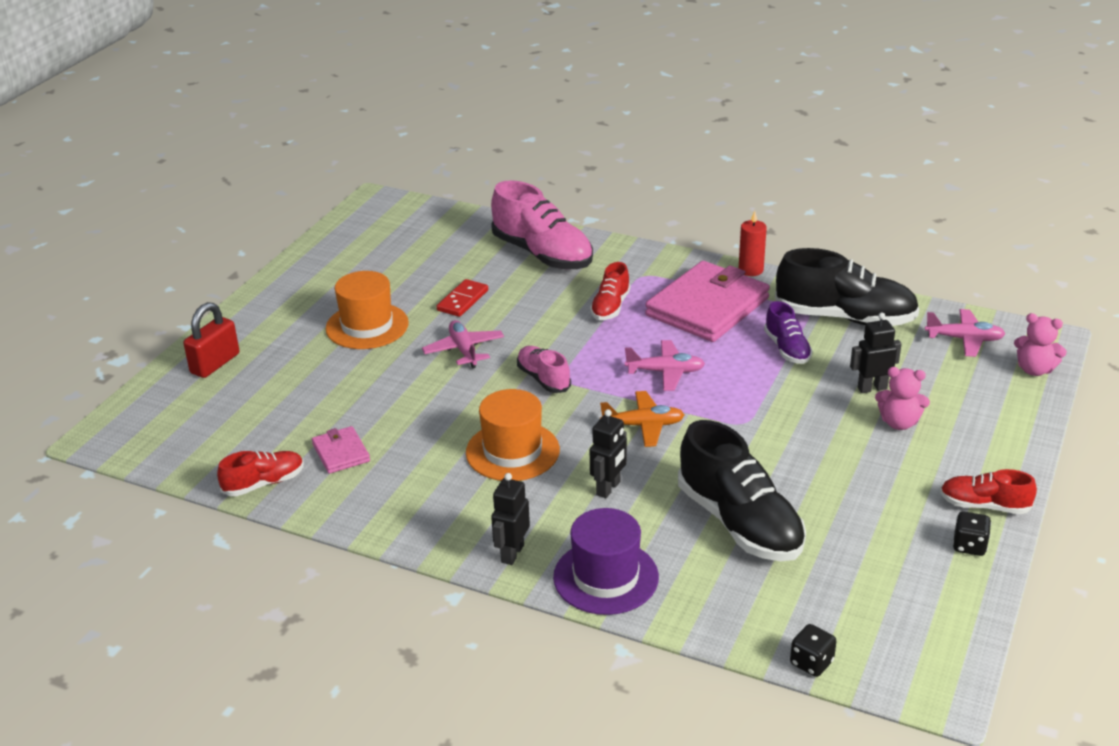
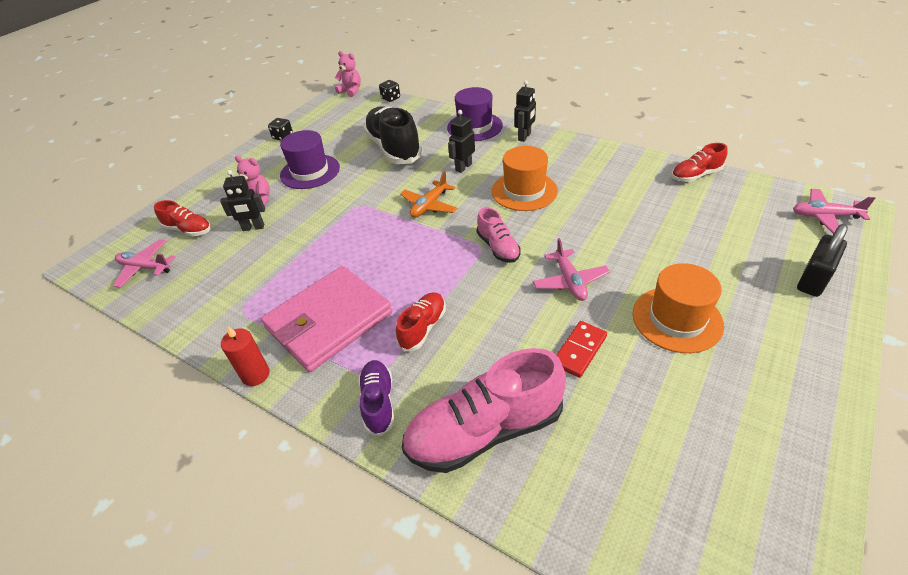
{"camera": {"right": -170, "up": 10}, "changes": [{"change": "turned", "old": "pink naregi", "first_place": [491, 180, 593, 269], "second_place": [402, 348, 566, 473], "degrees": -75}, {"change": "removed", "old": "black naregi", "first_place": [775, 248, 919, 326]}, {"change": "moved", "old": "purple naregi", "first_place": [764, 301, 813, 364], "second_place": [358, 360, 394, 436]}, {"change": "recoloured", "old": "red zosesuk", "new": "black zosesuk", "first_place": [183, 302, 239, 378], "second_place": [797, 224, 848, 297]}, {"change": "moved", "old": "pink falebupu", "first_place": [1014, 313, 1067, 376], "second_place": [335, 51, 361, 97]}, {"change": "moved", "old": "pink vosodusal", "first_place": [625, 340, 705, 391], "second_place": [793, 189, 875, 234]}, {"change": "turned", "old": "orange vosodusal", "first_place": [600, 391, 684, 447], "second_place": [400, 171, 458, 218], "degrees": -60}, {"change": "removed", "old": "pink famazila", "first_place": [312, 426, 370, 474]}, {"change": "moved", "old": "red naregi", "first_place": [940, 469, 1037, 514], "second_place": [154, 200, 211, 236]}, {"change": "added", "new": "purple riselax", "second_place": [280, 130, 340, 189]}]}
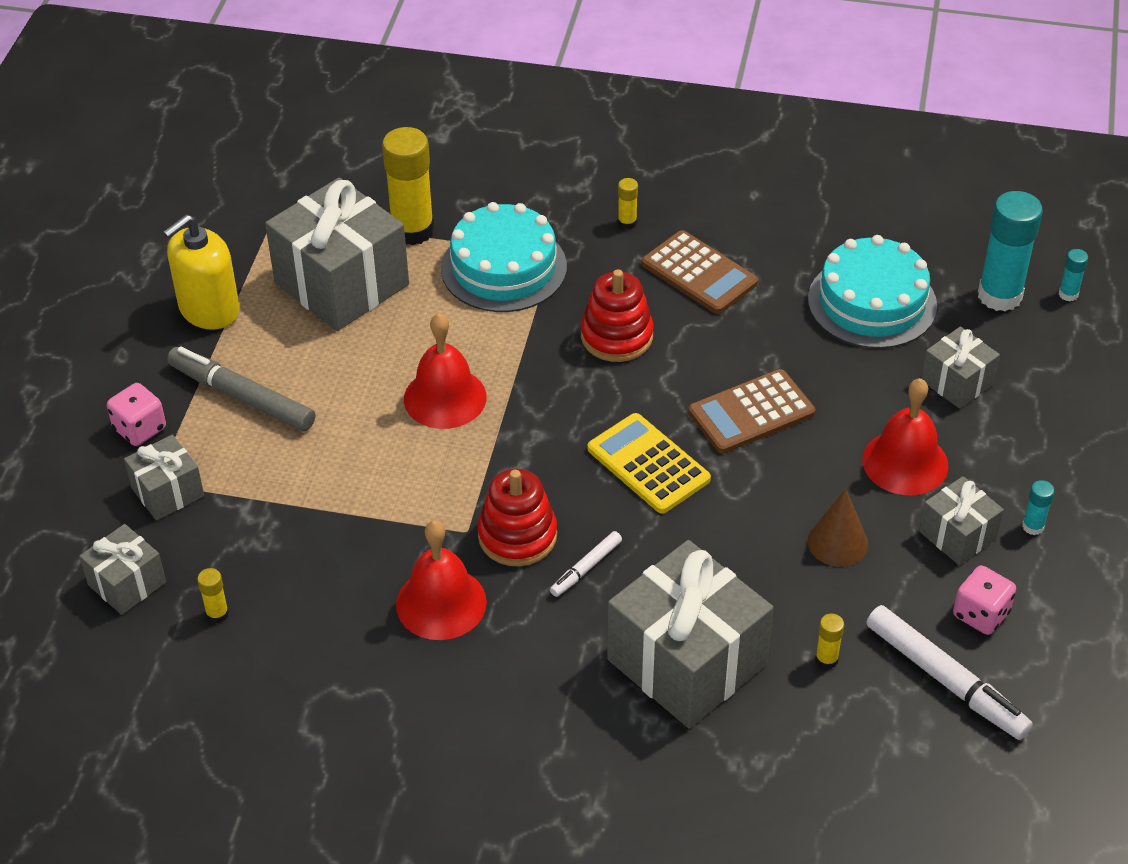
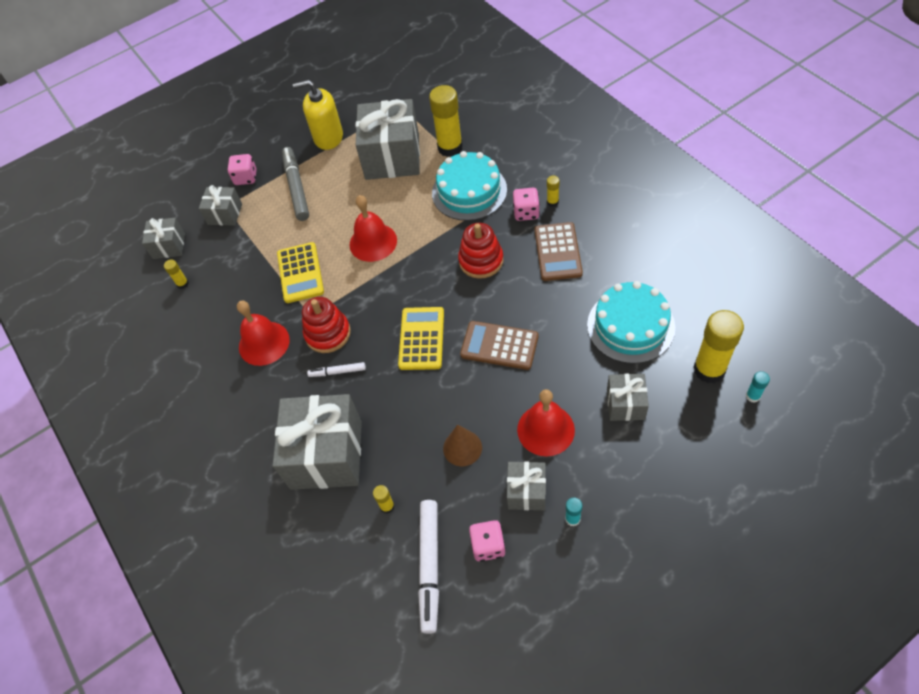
{"camera": {"right": 50, "up": 10}, "changes": [{"change": "recoloured", "old": "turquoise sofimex", "new": "yellow sofimex", "first_place": [978, 191, 1043, 311], "second_place": [693, 310, 744, 383]}, {"change": "added", "new": "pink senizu", "second_place": [513, 188, 540, 221]}, {"change": "added", "new": "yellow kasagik", "second_place": [277, 242, 324, 303]}]}
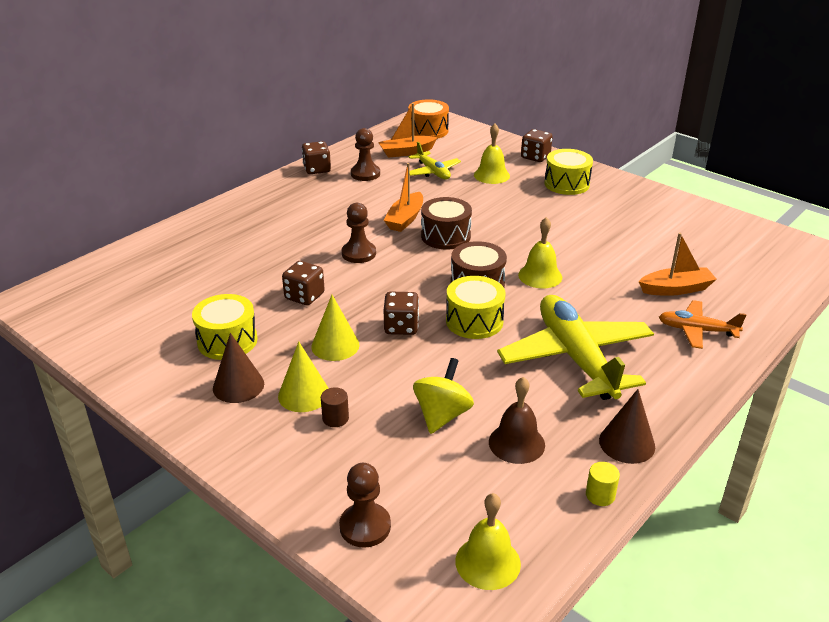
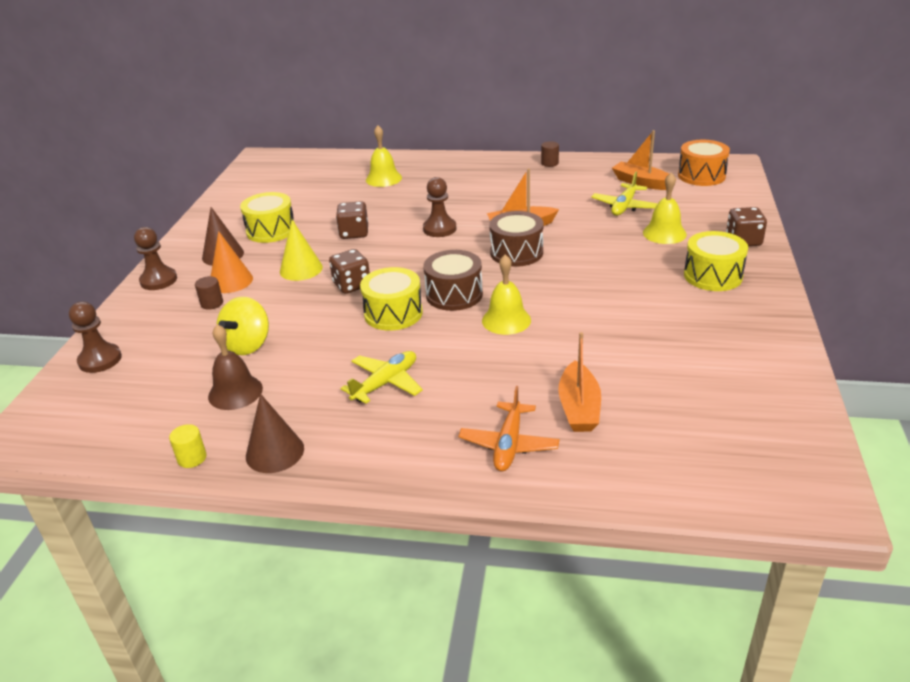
{"camera": {"right": 60, "up": 0}, "changes": [{"change": "moved", "old": "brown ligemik", "first_place": [351, 128, 380, 181], "second_place": [134, 227, 177, 290]}, {"change": "replaced", "old": "brown senizu", "new": "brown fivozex", "first_place": [302, 141, 331, 174], "second_place": [541, 141, 559, 167]}, {"change": "turned", "old": "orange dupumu", "first_place": [638, 233, 717, 296], "second_place": [558, 332, 601, 432], "degrees": 45}, {"change": "resized", "old": "yellow vosodusal", "first_place": [497, 295, 654, 400], "second_place": [341, 351, 423, 404], "factor": 0.52}, {"change": "turned", "old": "orange vosodusal", "first_place": [659, 300, 746, 349], "second_place": [458, 386, 560, 471], "degrees": -150}, {"change": "recoloured", "old": "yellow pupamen", "new": "orange pupamen", "first_place": [278, 341, 329, 412], "second_place": [211, 231, 253, 293]}, {"change": "turned", "old": "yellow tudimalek", "first_place": [413, 358, 474, 434], "second_place": [216, 297, 269, 355], "degrees": 120}, {"change": "moved", "old": "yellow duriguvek", "first_place": [456, 493, 521, 590], "second_place": [366, 125, 402, 187]}]}
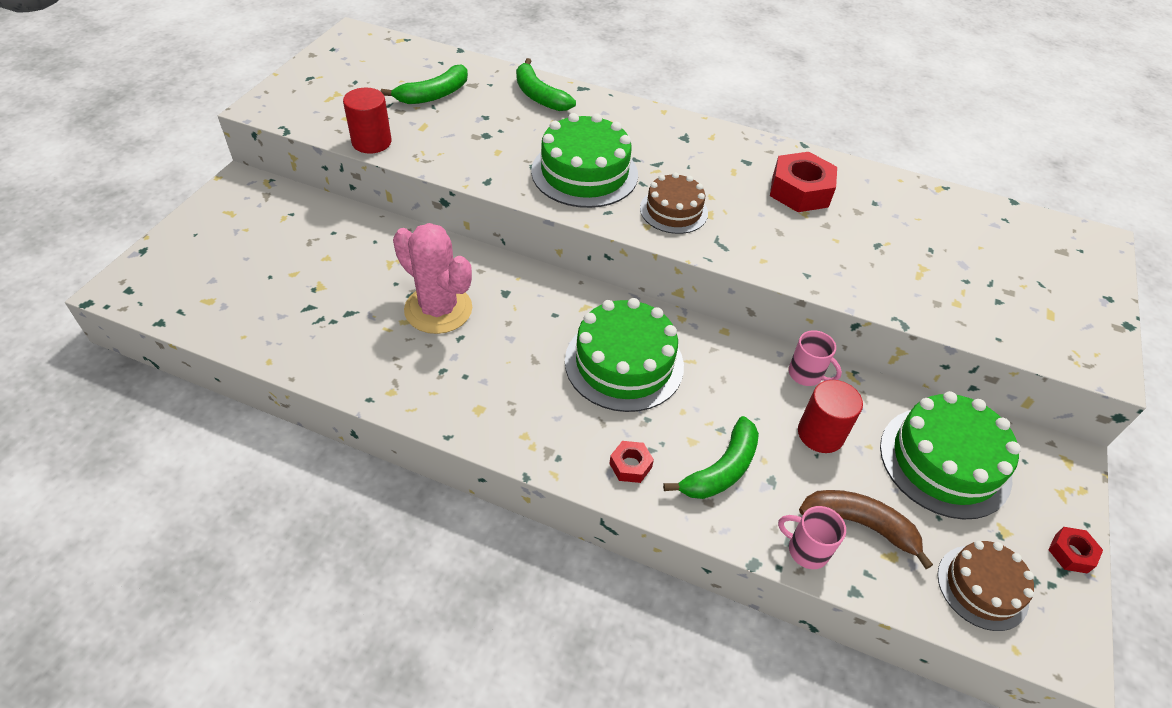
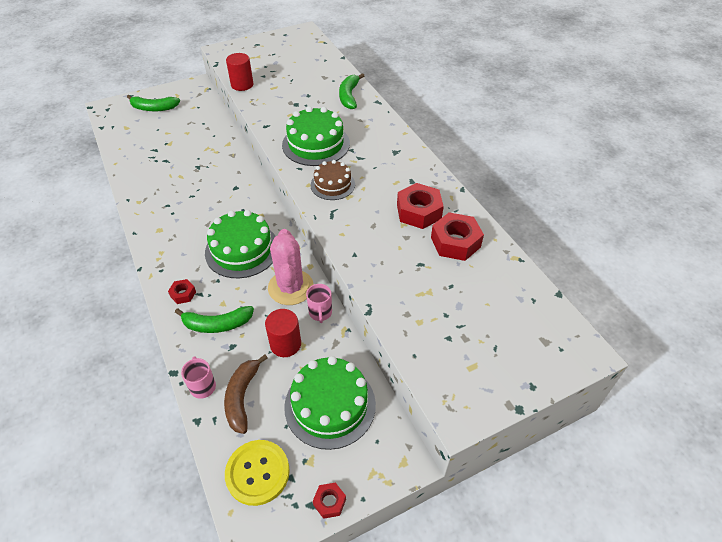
{"camera": {"right": 45, "up": 0}, "changes": [{"change": "moved", "old": "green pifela", "first_place": [381, 65, 468, 104], "second_place": [127, 95, 180, 111]}, {"change": "moved", "old": "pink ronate", "first_place": [393, 223, 472, 334], "second_place": [268, 229, 314, 305]}, {"change": "turned", "old": "brown pifela", "first_place": [799, 490, 933, 569], "second_place": [224, 355, 268, 434], "degrees": -150}, {"change": "replaced", "old": "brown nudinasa", "new": "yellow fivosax", "first_place": [937, 541, 1034, 631], "second_place": [225, 440, 290, 506]}, {"change": "added", "new": "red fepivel", "second_place": [431, 212, 484, 261]}]}
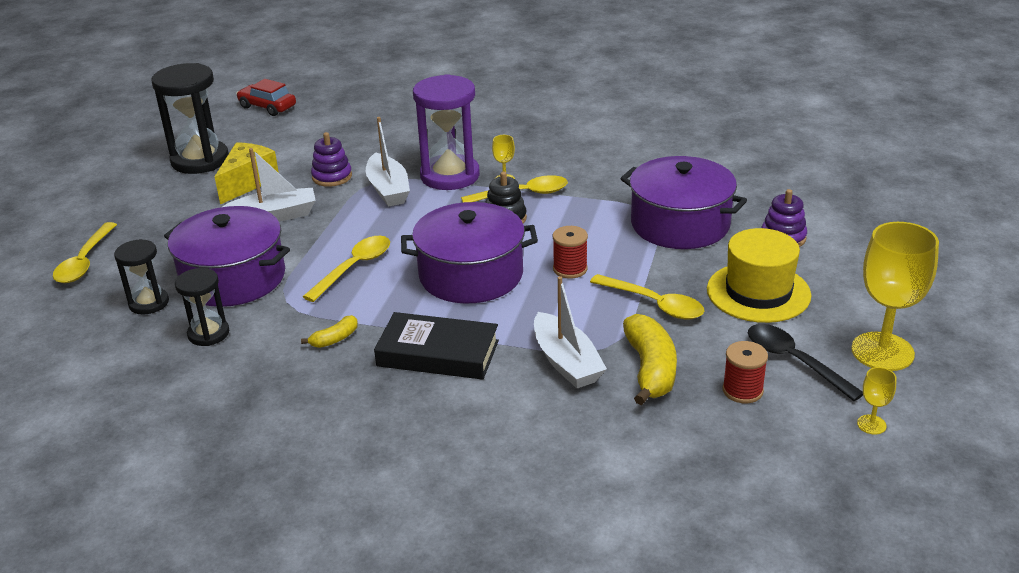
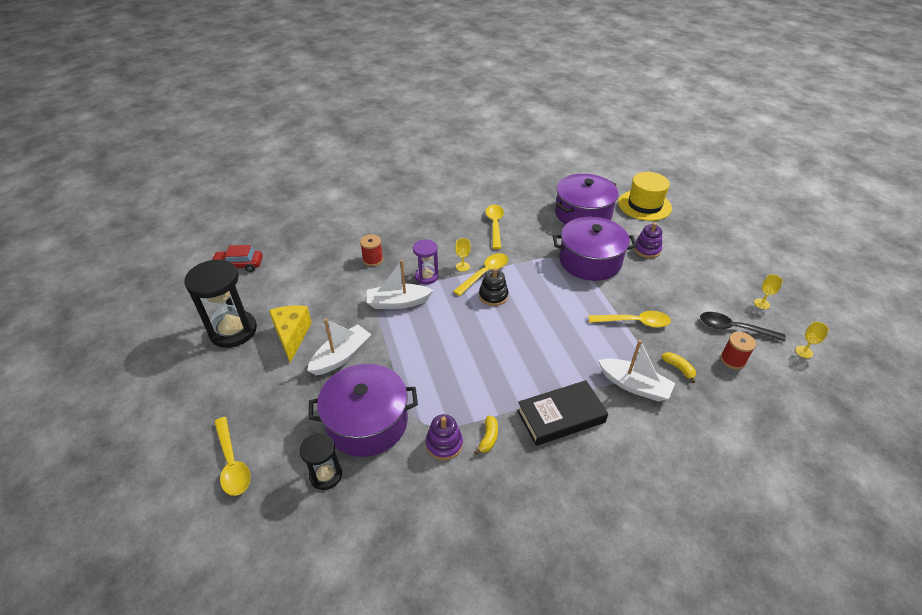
{"camera": {"right": -35, "up": 10}, "changes": [{"change": "resized", "old": "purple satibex", "first_place": [413, 74, 480, 190], "second_place": [413, 239, 439, 284], "factor": 0.56}, {"change": "turned", "old": "white dupumu", "first_place": [366, 117, 410, 207], "second_place": [367, 260, 433, 309], "degrees": 135}, {"change": "moved", "old": "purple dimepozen", "first_place": [311, 132, 352, 187], "second_place": [426, 414, 463, 460]}, {"change": "moved", "old": "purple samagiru", "first_place": [401, 202, 538, 304], "second_place": [555, 174, 618, 225]}, {"change": "resized", "old": "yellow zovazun", "first_place": [851, 222, 939, 371], "second_place": [754, 274, 783, 309], "factor": 0.43}, {"change": "moved", "old": "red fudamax", "first_place": [553, 226, 588, 279], "second_place": [360, 234, 383, 266]}, {"change": "moved", "old": "yellow riselax", "first_place": [707, 228, 811, 323], "second_place": [618, 172, 672, 221]}, {"change": "moved", "old": "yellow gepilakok", "first_place": [303, 236, 390, 302], "second_place": [486, 205, 504, 249]}, {"change": "removed", "old": "black satibex", "first_place": [175, 268, 229, 346]}, {"change": "resized", "old": "yellow pifela", "first_place": [623, 314, 677, 405], "second_place": [662, 352, 696, 383], "factor": 0.51}]}
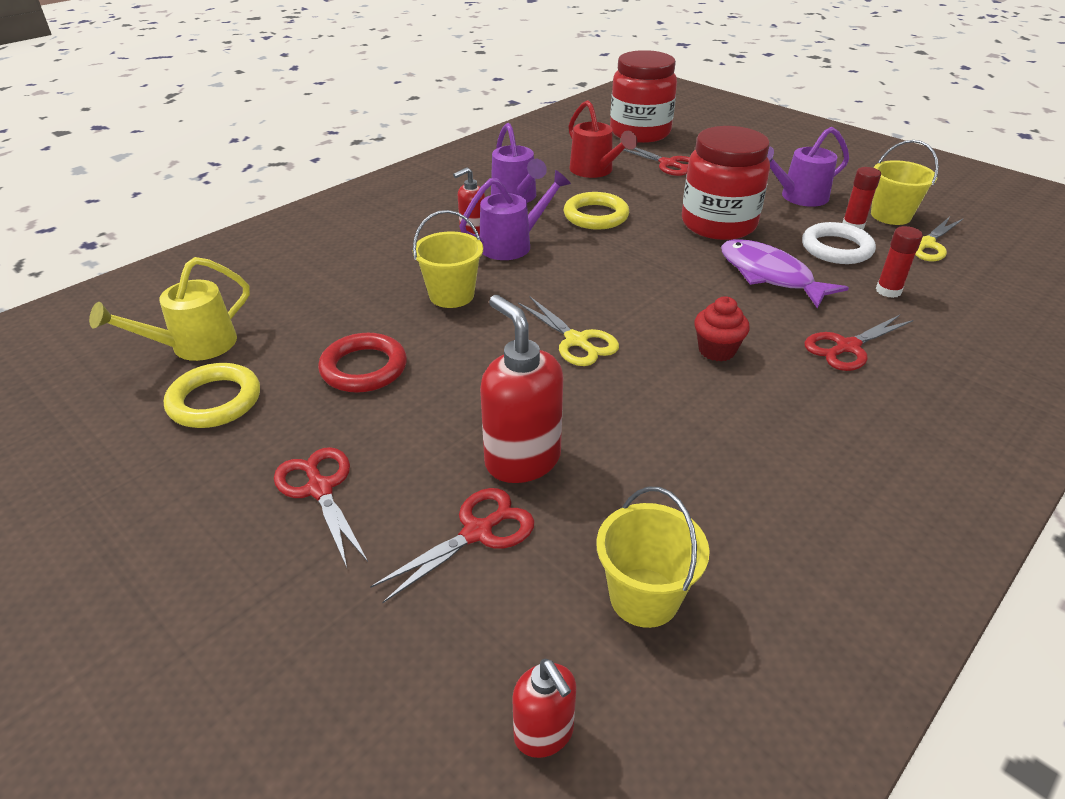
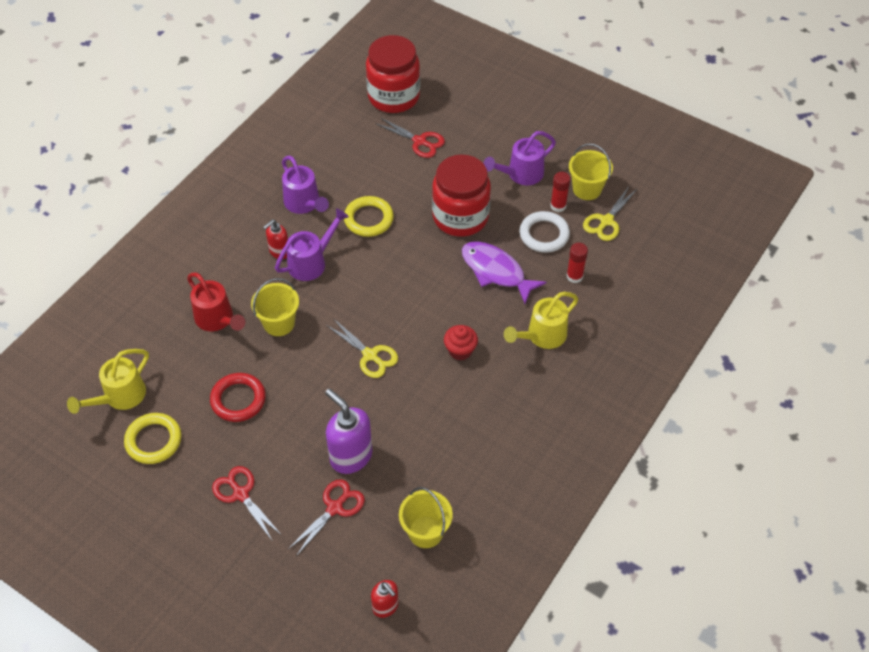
{"camera": {"right": -10, "up": 15}, "changes": [{"change": "moved", "old": "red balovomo", "first_place": [569, 100, 637, 178], "second_place": [187, 273, 245, 331]}, {"change": "recoloured", "old": "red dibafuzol", "new": "purple dibafuzol", "first_place": [480, 295, 563, 483], "second_place": [325, 389, 373, 474]}, {"change": "replaced", "old": "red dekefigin", "new": "yellow balovomo", "first_place": [805, 315, 914, 371], "second_place": [504, 292, 579, 349]}]}
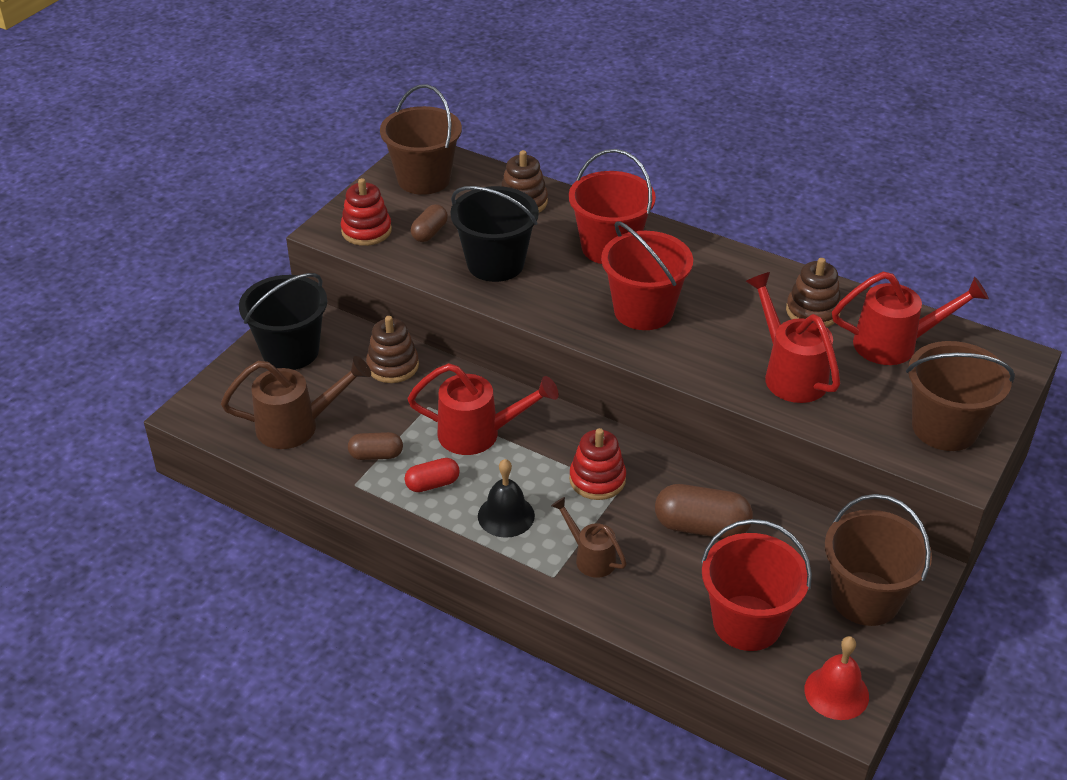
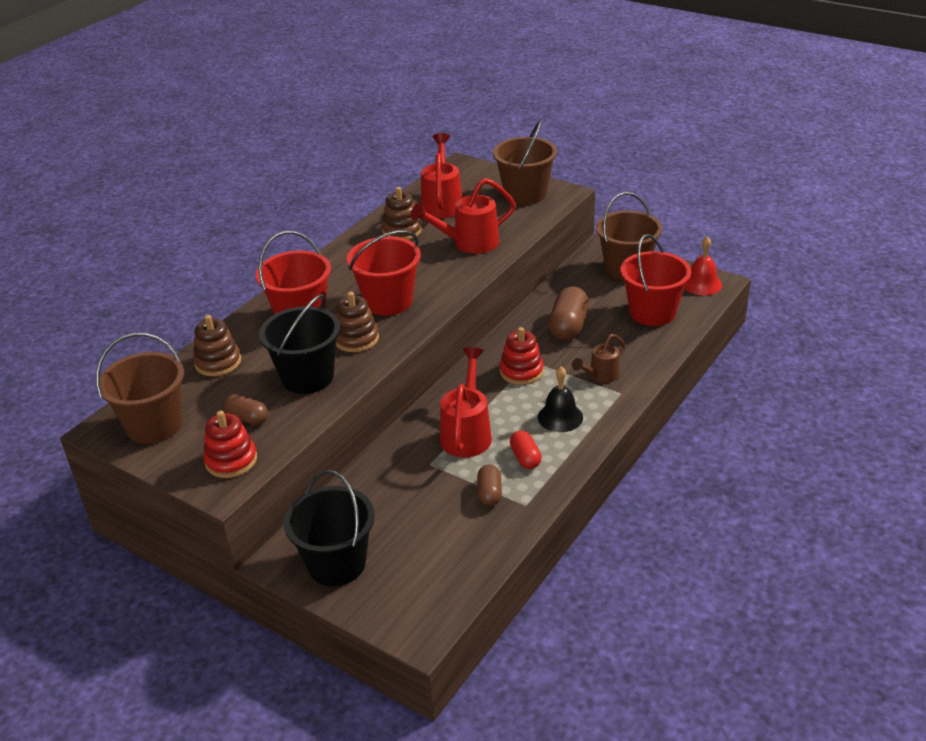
{"camera": {"right": -85, "up": -5}, "changes": [{"change": "moved", "old": "brown dimepozen", "first_place": [366, 316, 419, 383], "second_place": [335, 292, 379, 352]}, {"change": "removed", "old": "brown balovomo", "first_place": [221, 356, 371, 449]}]}
